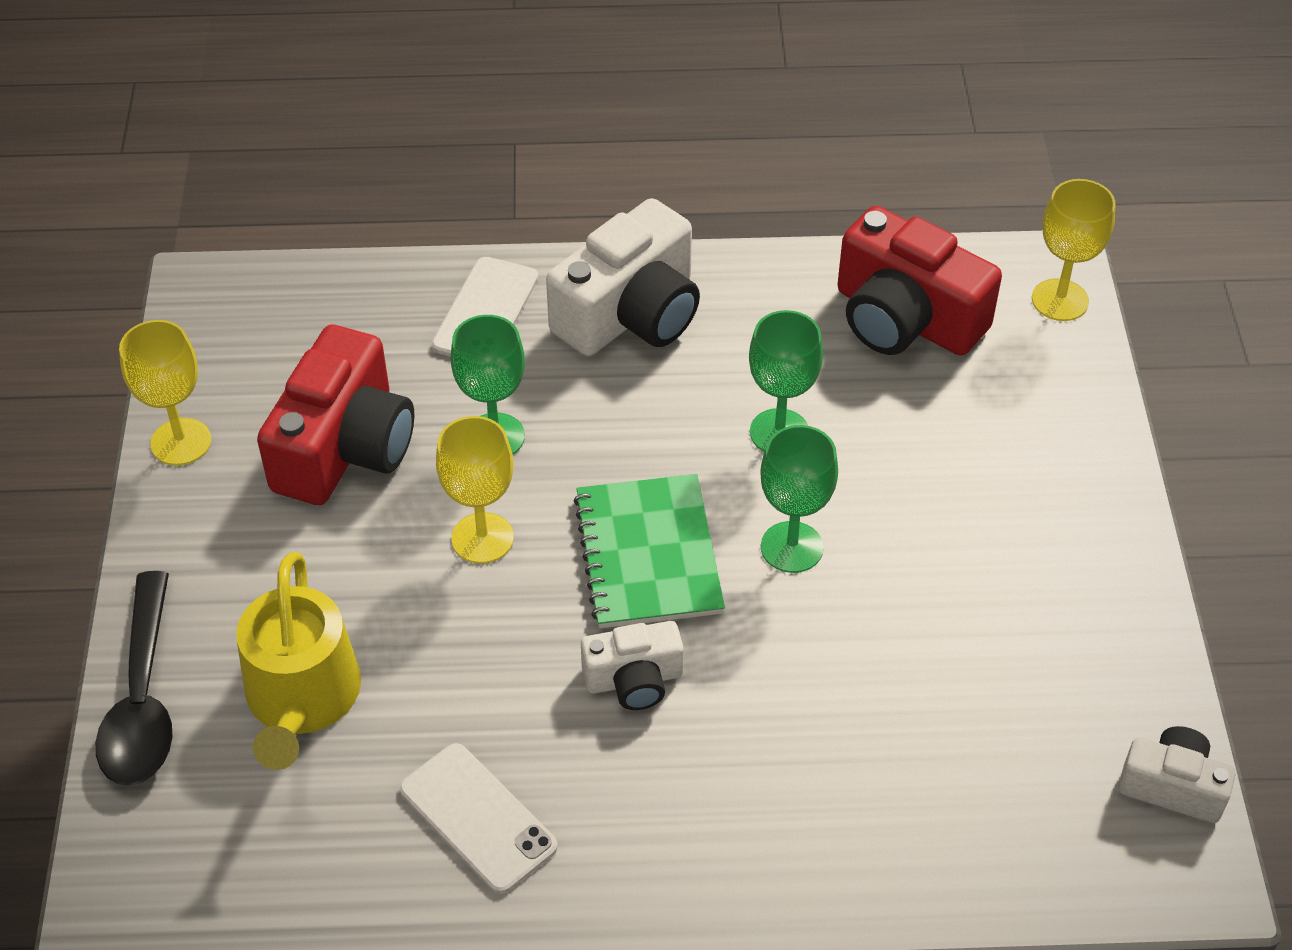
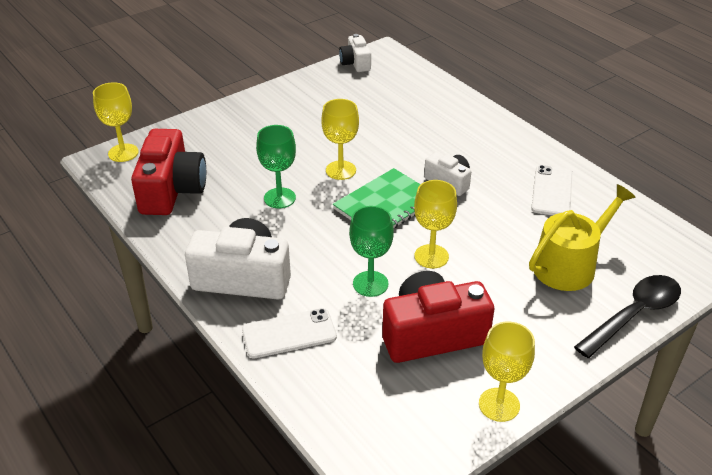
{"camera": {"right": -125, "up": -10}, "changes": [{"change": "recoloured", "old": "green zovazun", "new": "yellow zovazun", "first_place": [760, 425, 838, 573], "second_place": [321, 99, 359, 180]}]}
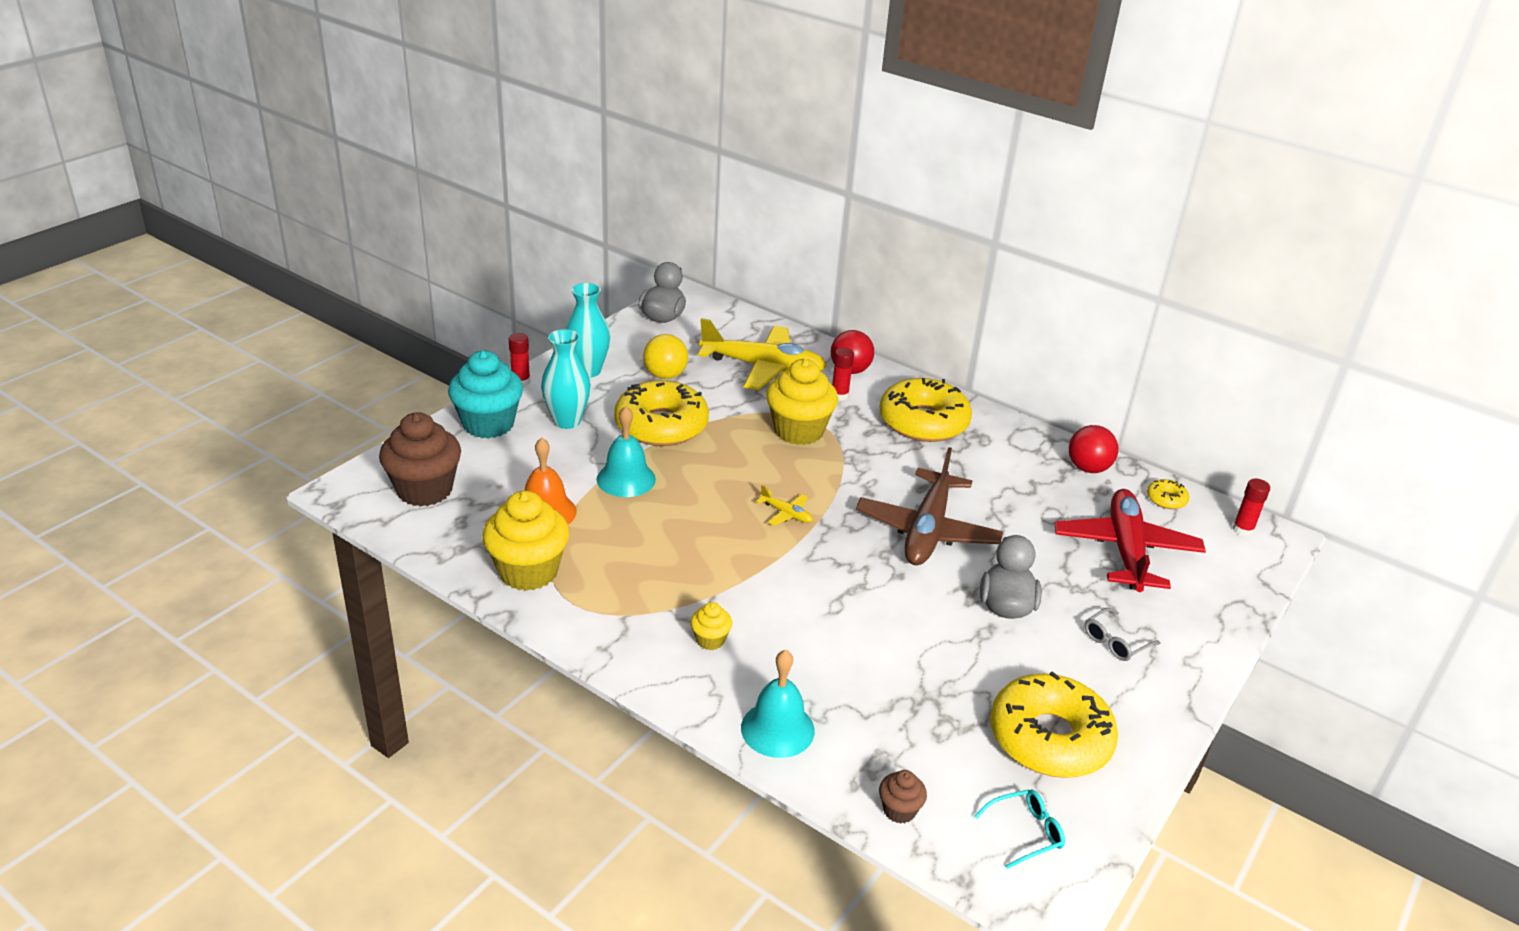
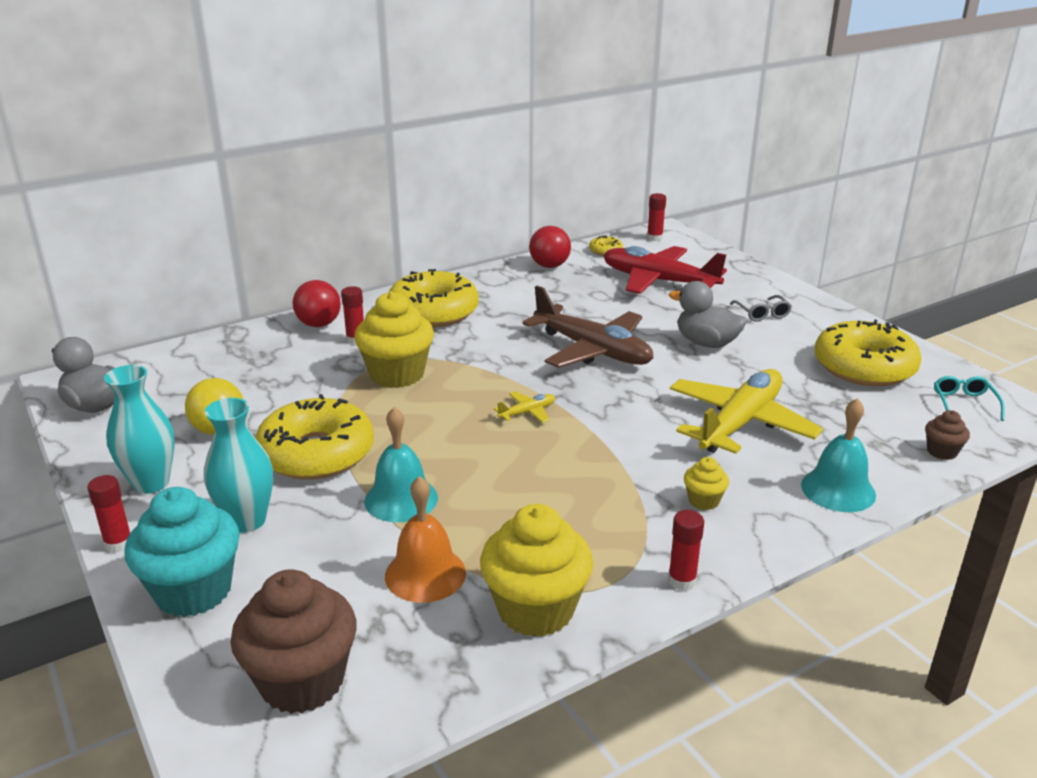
{"camera": {"right": -65, "up": -5}, "changes": [{"change": "moved", "old": "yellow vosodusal", "first_place": [698, 318, 827, 390], "second_place": [670, 369, 823, 454]}, {"change": "added", "new": "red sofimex", "second_place": [668, 510, 704, 591]}]}
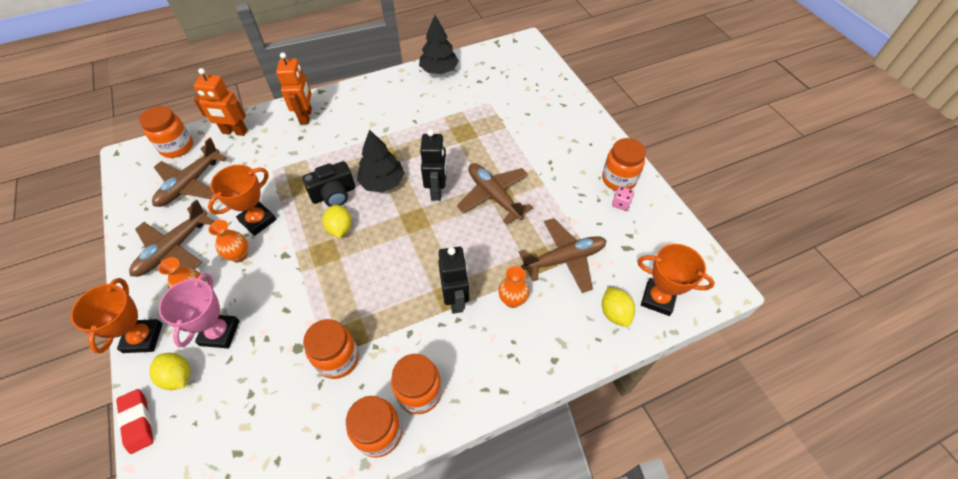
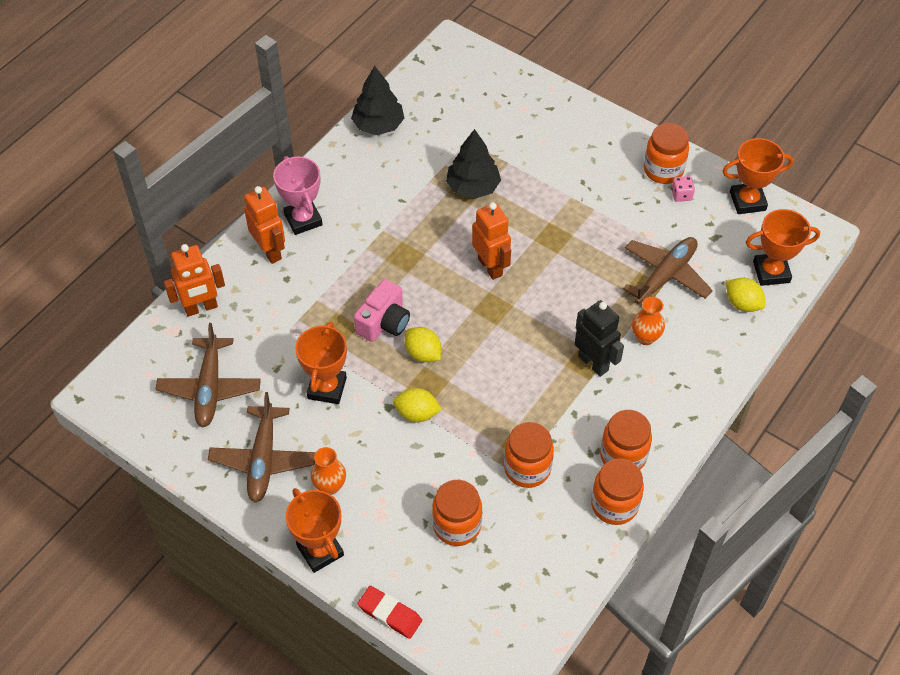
{"camera": {"right": -30, "up": 0}, "changes": [{"change": "moved", "old": "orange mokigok", "first_place": [139, 106, 193, 158], "second_place": [432, 480, 482, 546]}, {"change": "moved", "old": "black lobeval", "first_place": [357, 129, 405, 193], "second_place": [446, 129, 501, 199]}, {"change": "recoloured", "old": "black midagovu", "new": "orange midagovu", "first_place": [420, 130, 447, 201], "second_place": [472, 202, 511, 280]}, {"change": "recoloured", "old": "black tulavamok", "new": "pink tulavamok", "first_place": [302, 161, 355, 207], "second_place": [354, 279, 410, 342]}, {"change": "removed", "old": "brown vosodusal", "first_place": [457, 163, 533, 225]}, {"change": "removed", "old": "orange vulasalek", "first_place": [208, 220, 248, 262]}, {"change": "moved", "old": "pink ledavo", "first_place": [159, 273, 239, 348], "second_place": [273, 156, 323, 235]}, {"change": "moved", "old": "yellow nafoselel", "first_place": [149, 353, 190, 390], "second_place": [393, 388, 442, 422]}, {"change": "added", "new": "orange ledavo", "second_place": [723, 138, 794, 214]}]}
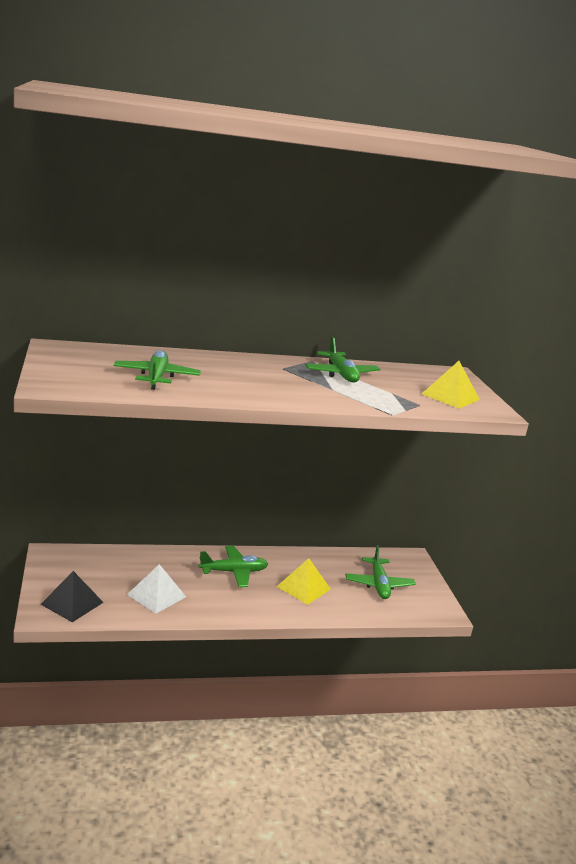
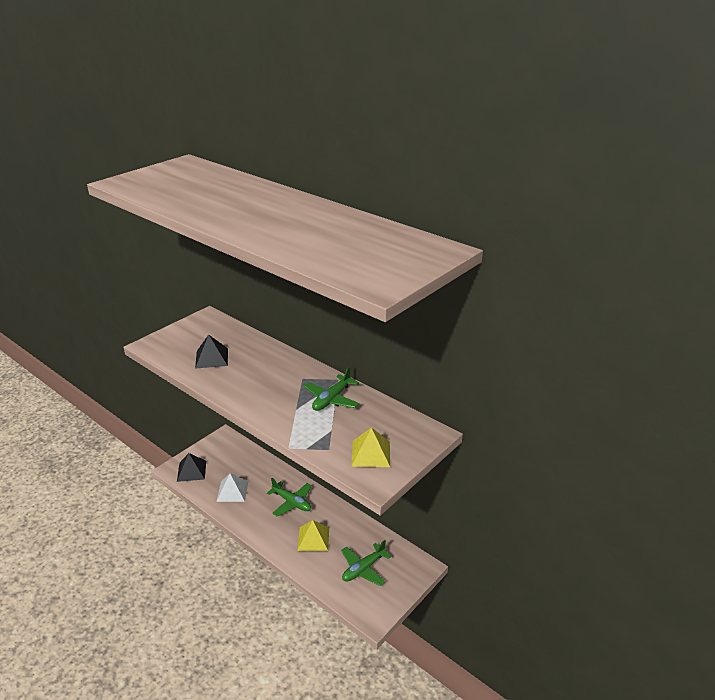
{"camera": {"right": 55, "up": 10}, "changes": [{"change": "replaced", "old": "green vosodusal", "new": "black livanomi", "first_place": [114, 350, 201, 390], "second_place": [195, 335, 228, 369]}]}
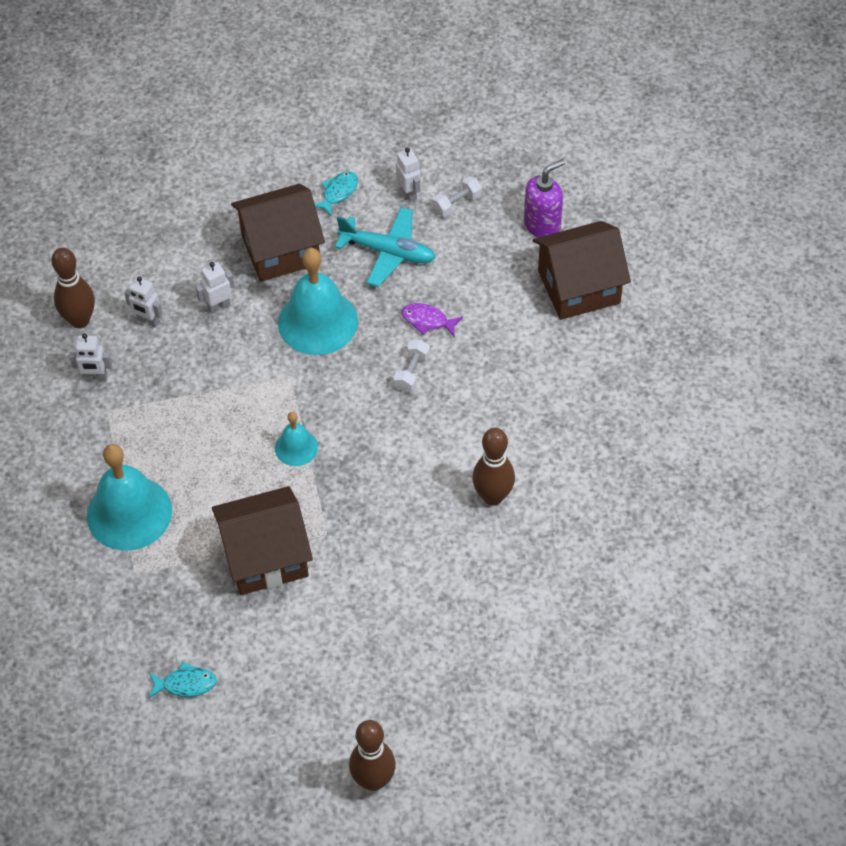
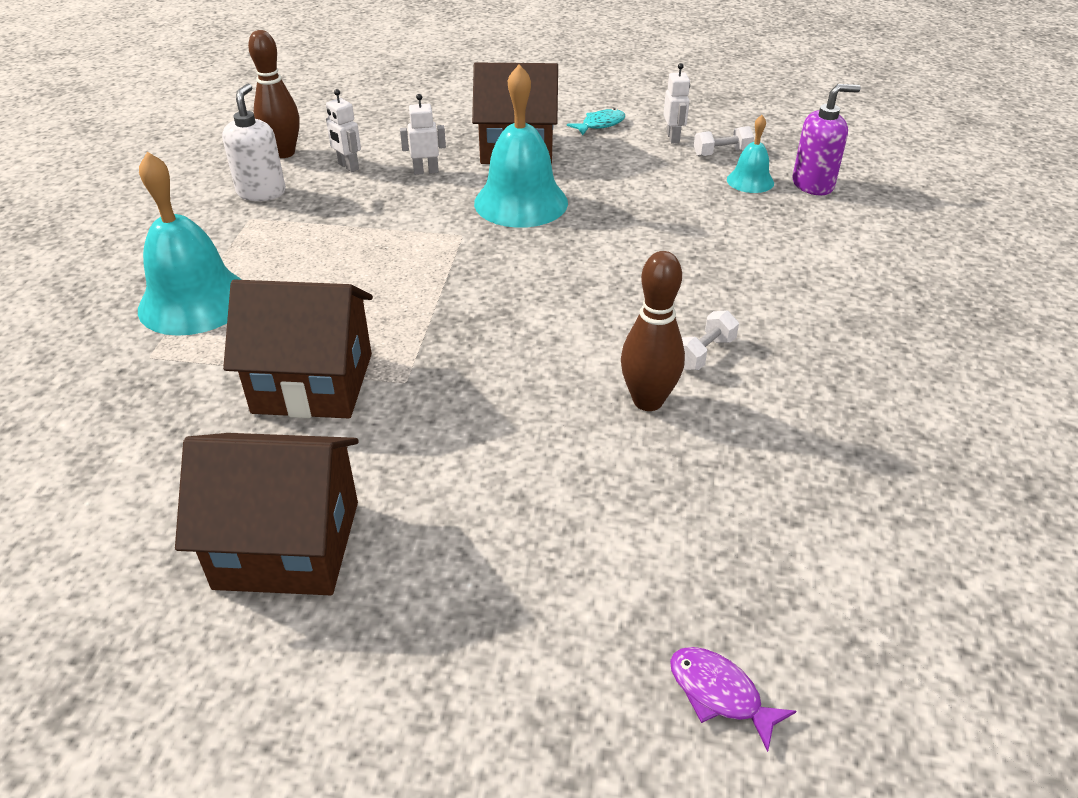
{"camera": {"right": 20, "up": -15}, "changes": [{"change": "removed", "old": "turquoise vosodusal", "first_place": [335, 207, 436, 287]}, {"change": "moved", "old": "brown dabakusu", "first_place": [533, 221, 631, 320], "second_place": [175, 433, 359, 595]}, {"change": "moved", "old": "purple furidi", "first_place": [401, 303, 463, 336], "second_place": [670, 647, 796, 752]}, {"change": "replaced", "old": "white midagovu", "new": "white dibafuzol", "first_place": [69, 334, 112, 381], "second_place": [222, 83, 286, 201]}, {"change": "moved", "old": "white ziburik", "first_place": [393, 339, 430, 392], "second_place": [682, 310, 739, 370]}, {"change": "moved", "old": "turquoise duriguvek", "first_place": [275, 412, 318, 466], "second_place": [727, 115, 774, 193]}, {"change": "removed", "old": "turquoise furidi", "first_place": [149, 662, 217, 699]}, {"change": "removed", "old": "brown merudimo", "first_place": [349, 720, 396, 791]}]}
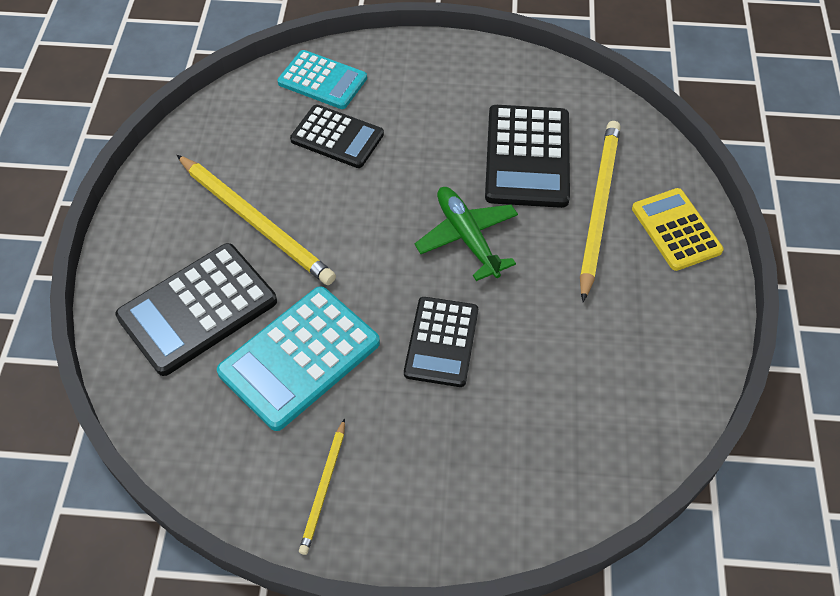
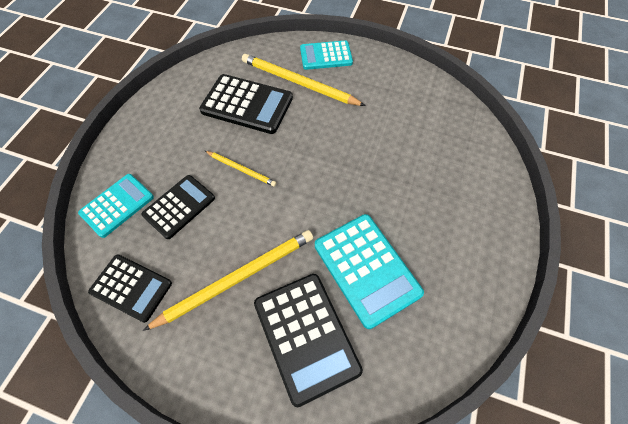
{"camera": {"right": -75, "up": 5}, "changes": [{"change": "removed", "old": "green vosodusal", "first_place": [415, 187, 518, 281]}, {"change": "recoloured", "old": "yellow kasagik", "new": "turquoise kasagik", "first_place": [632, 188, 724, 271], "second_place": [300, 40, 353, 70]}, {"change": "moved", "old": "black kasagik", "first_place": [404, 297, 478, 387], "second_place": [88, 255, 172, 323]}, {"change": "moved", "old": "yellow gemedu", "first_place": [299, 418, 345, 555], "second_place": [205, 151, 277, 187]}]}
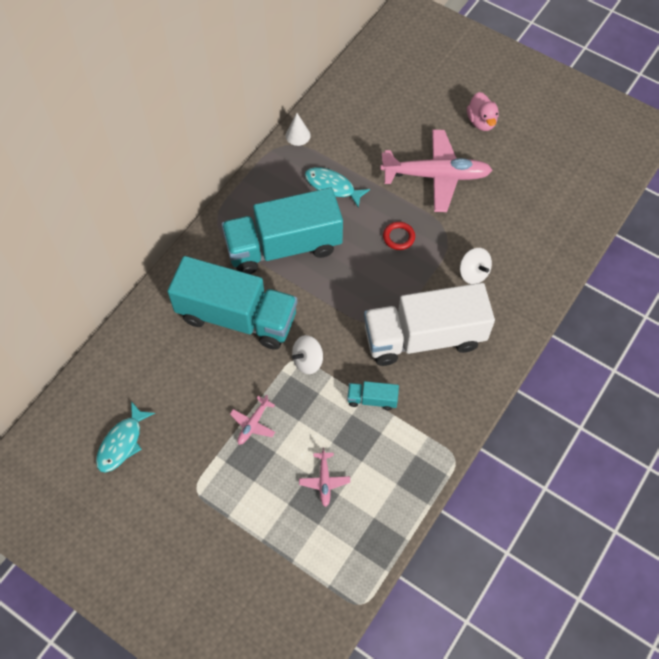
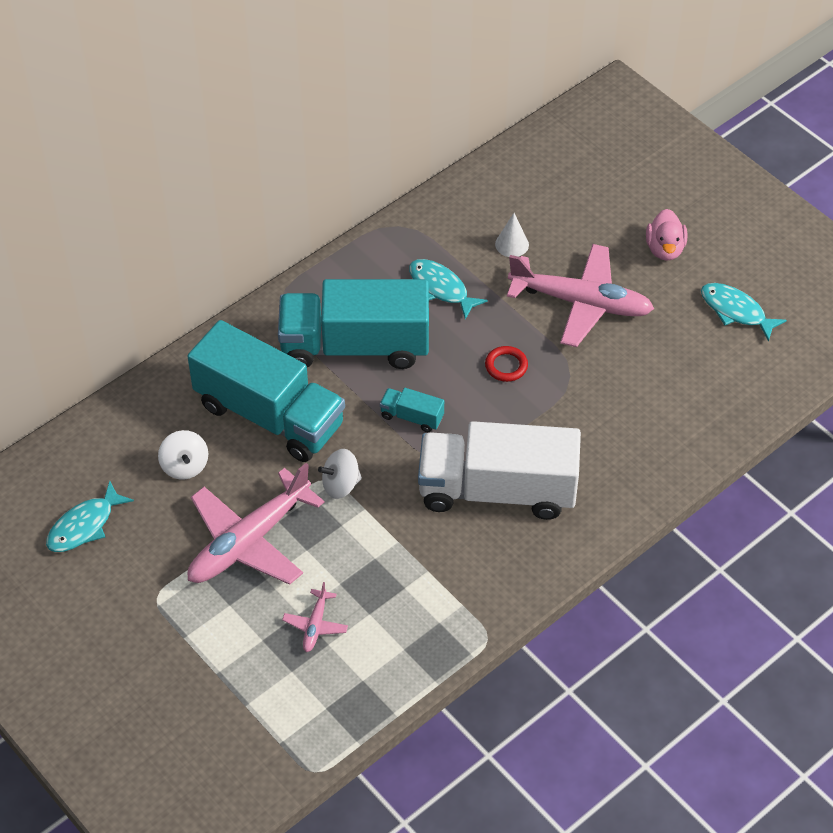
{"camera": {"right": 15, "up": -10}, "changes": [{"change": "moved", "old": "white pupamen", "first_place": [286, 113, 311, 146], "second_place": [495, 213, 529, 257]}, {"change": "moved", "old": "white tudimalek", "first_place": [460, 248, 492, 284], "second_place": [158, 430, 208, 480]}, {"change": "moved", "old": "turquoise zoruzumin", "first_place": [347, 381, 399, 410], "second_place": [380, 388, 444, 432]}, {"change": "resized", "old": "pink vosodusal", "first_place": [230, 394, 275, 445], "second_place": [187, 463, 324, 585], "factor": 2.28}, {"change": "added", "new": "turquoise furidi", "second_place": [701, 283, 787, 342]}]}
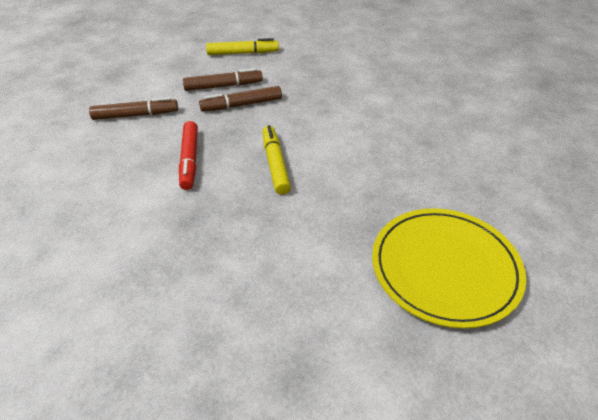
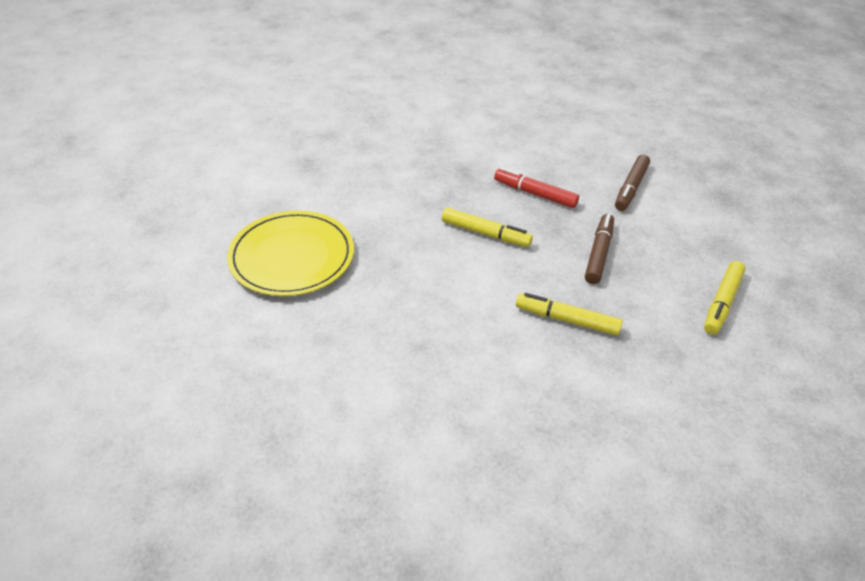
{"camera": {"right": 125, "up": 0}, "changes": [{"change": "removed", "old": "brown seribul", "first_place": [183, 68, 263, 91]}, {"change": "added", "new": "yellow seribul", "second_place": [516, 293, 623, 336]}]}
